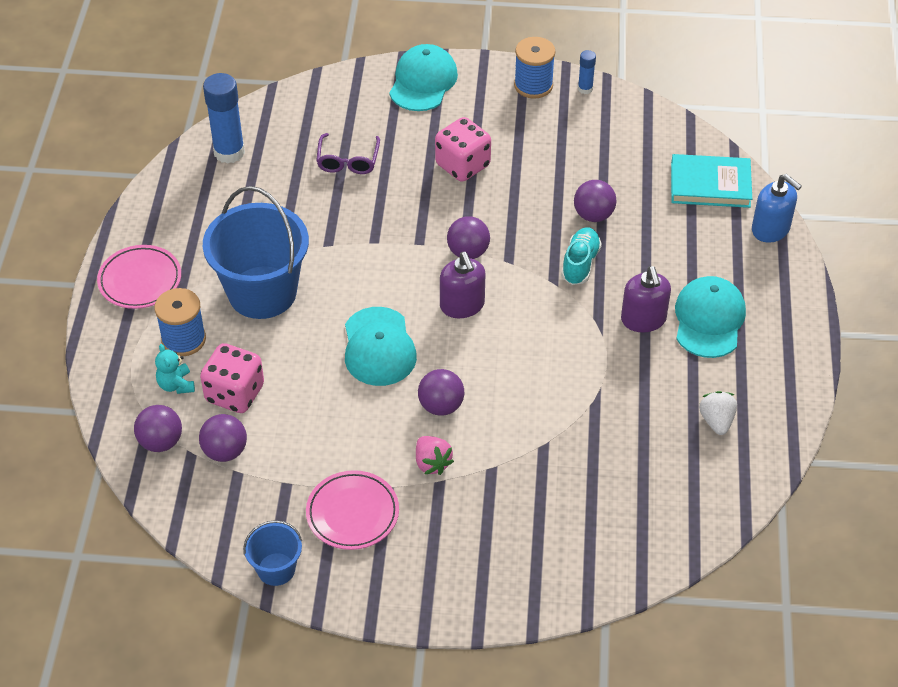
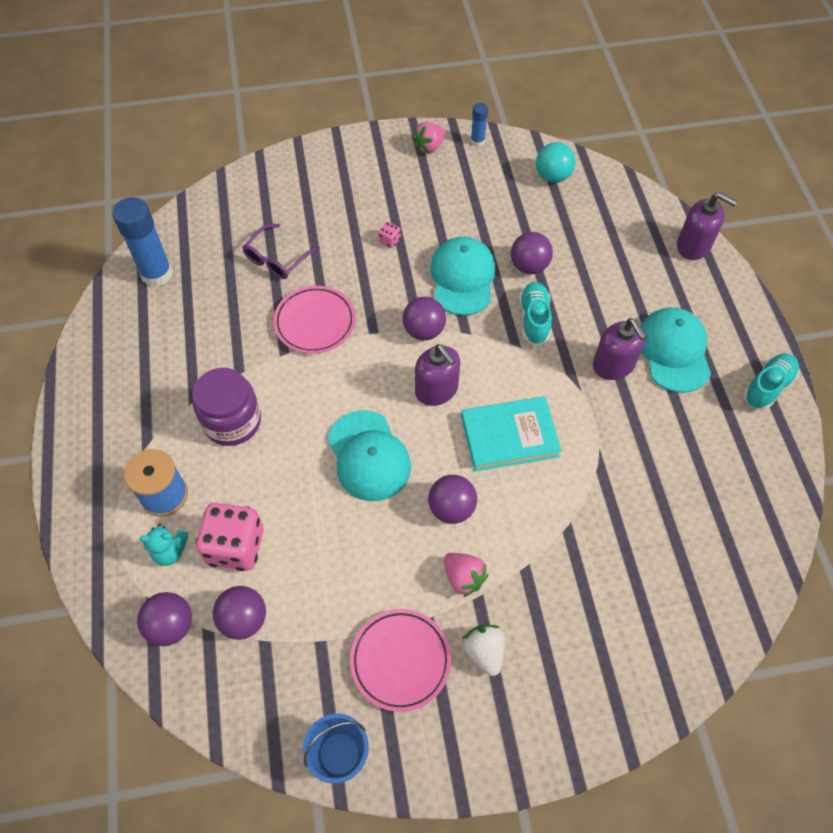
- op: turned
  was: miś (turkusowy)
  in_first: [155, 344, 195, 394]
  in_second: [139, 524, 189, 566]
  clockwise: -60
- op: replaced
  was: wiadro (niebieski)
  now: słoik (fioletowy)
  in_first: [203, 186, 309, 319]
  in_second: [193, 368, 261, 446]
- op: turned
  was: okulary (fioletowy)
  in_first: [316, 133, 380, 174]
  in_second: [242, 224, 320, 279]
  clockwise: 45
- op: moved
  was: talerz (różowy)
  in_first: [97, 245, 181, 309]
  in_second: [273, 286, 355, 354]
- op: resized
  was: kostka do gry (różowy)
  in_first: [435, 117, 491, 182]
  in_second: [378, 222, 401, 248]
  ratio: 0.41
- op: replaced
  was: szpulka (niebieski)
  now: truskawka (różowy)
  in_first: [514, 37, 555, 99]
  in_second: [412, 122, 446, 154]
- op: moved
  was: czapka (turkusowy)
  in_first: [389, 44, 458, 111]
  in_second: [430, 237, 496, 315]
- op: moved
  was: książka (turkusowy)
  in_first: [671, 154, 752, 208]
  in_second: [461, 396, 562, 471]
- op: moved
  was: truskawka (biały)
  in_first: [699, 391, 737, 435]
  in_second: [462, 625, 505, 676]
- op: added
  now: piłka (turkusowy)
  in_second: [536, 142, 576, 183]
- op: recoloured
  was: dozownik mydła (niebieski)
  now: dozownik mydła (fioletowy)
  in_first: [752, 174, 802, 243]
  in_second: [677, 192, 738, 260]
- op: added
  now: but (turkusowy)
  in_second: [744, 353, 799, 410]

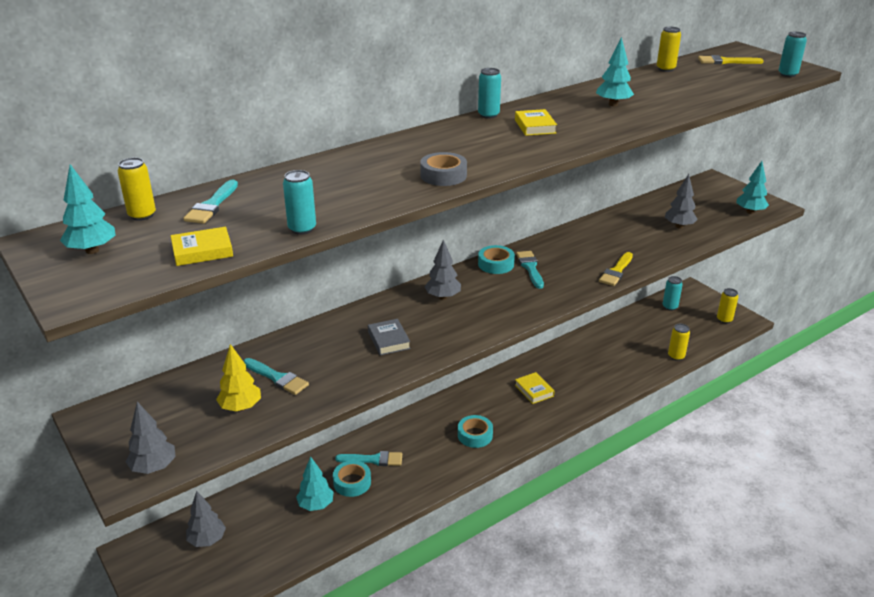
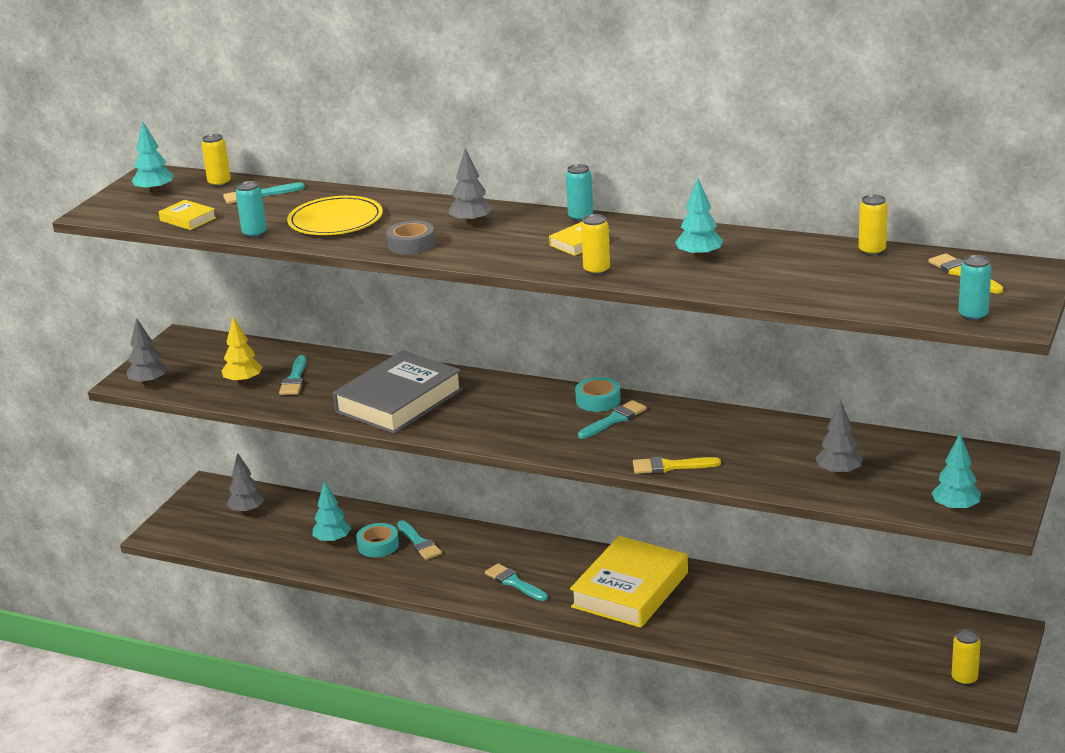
- op: added
  now: talerz (żółty)
  in_second: [287, 196, 383, 235]
- op: resized
  was: książka (szary)
  in_first: [368, 319, 411, 355]
  in_second: [333, 350, 463, 434]
  ratio: 2.34
- op: moved
  was: drzewko (szary)
  in_first: [424, 240, 461, 300]
  in_second: [449, 148, 493, 226]
- op: replaced
  was: taśma klejąca (turkusowy)
  now: pędzel (turkusowy)
  in_first: [458, 415, 493, 448]
  in_second: [485, 563, 548, 601]
- op: resized
  was: książka (żółty)
  in_first: [515, 372, 554, 404]
  in_second: [570, 536, 688, 628]
  ratio: 2.34
- op: moved
  was: puszka (żółty)
  in_first: [668, 324, 690, 361]
  in_second: [581, 214, 610, 275]
- op: removed
  was: puszka (turkusowy)
  in_first: [663, 276, 683, 311]

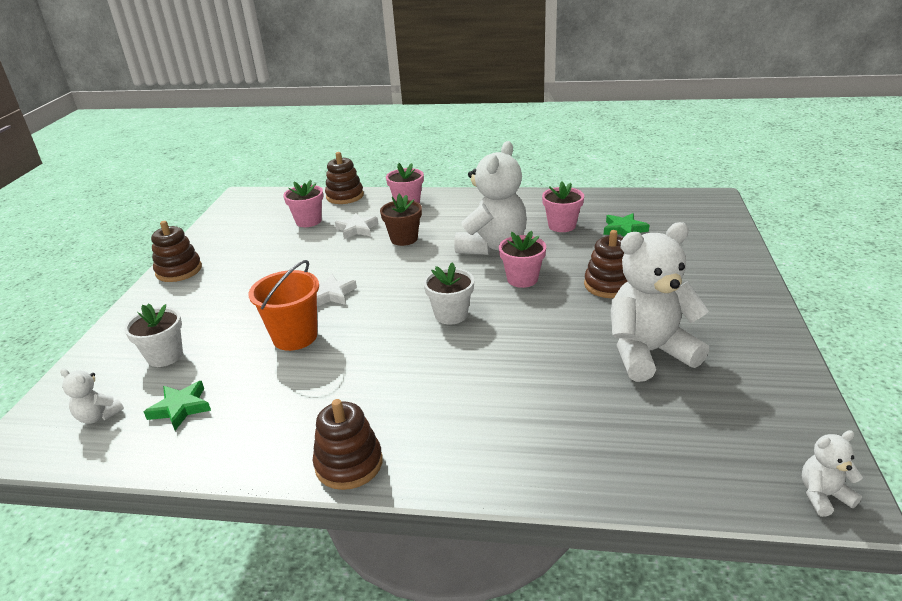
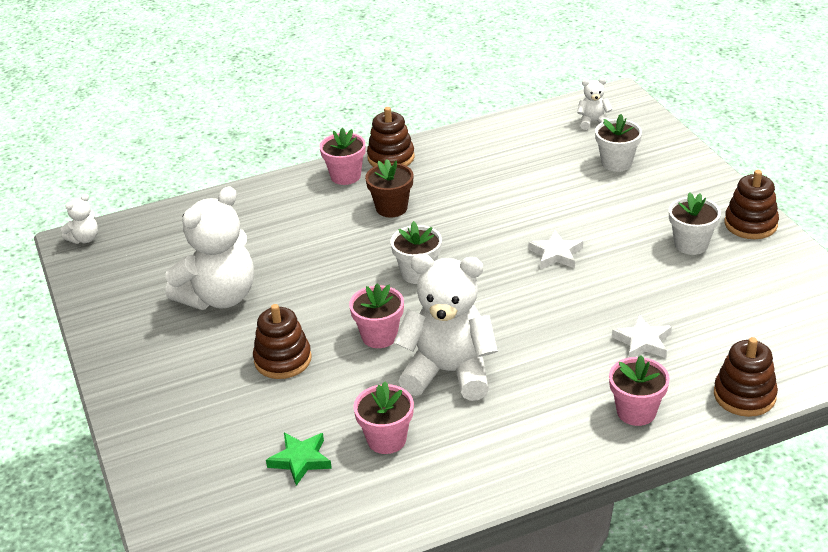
- op: moved
  was: doniczka (różowy)
  in_first: [283, 180, 323, 227]
  in_second: [319, 128, 366, 185]
- op: moved
  was: doniczka (brązowy)
  in_first: [380, 194, 422, 246]
  in_second: [365, 159, 413, 217]
- op: turned
  was: miś (biały)
  in_first: [454, 141, 527, 255]
  in_second: [393, 253, 498, 401]
  clockwise: 105
- op: added
  now: doniczka (biały)
  in_second: [669, 192, 721, 255]
- op: removed
  was: gwiazda (zielony)
  in_first: [144, 381, 211, 430]
- op: removed
  was: wiadro (pomarańczowy)
  in_first: [248, 260, 319, 351]

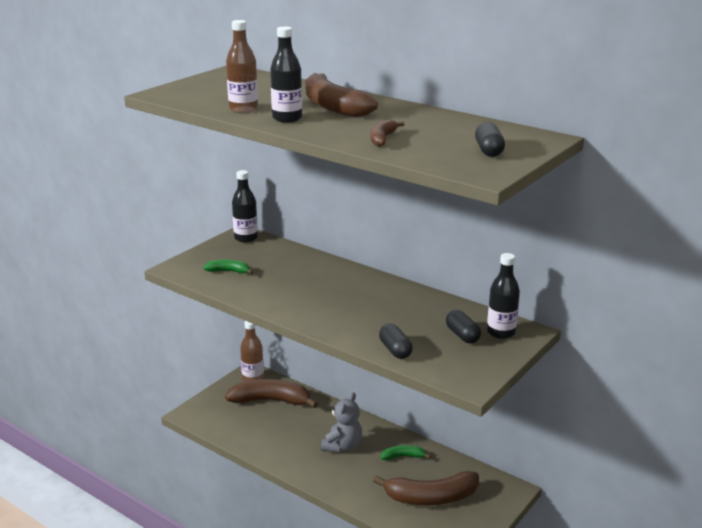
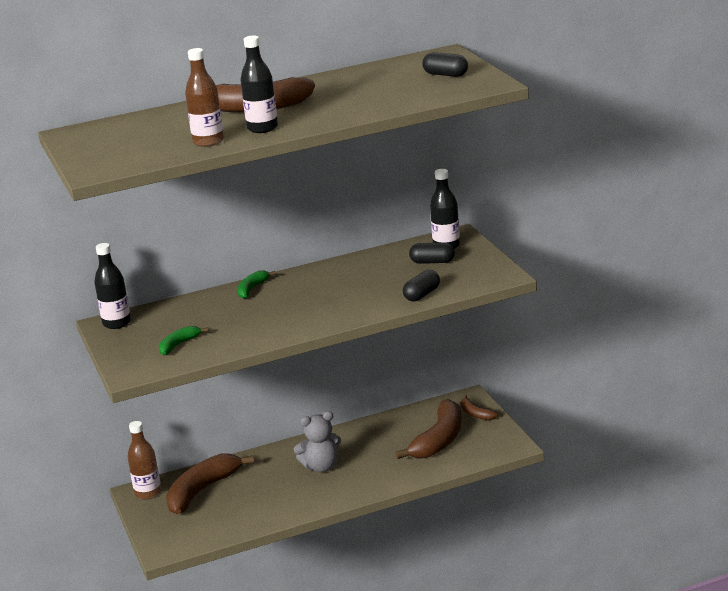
- op: moved
  was: banan (zielony)
  in_first: [381, 445, 431, 460]
  in_second: [238, 270, 276, 298]
- op: turned
  was: miś (szary)
  in_first: [321, 392, 362, 453]
  in_second: [294, 411, 341, 472]
  clockwise: 105
- op: turned
  was: kapsułka (czarny)
  in_first: [379, 324, 413, 359]
  in_second: [403, 270, 440, 302]
  clockwise: -60
- op: moved
  was: banan (brązowy)
  in_first: [371, 119, 405, 146]
  in_second: [461, 395, 498, 420]

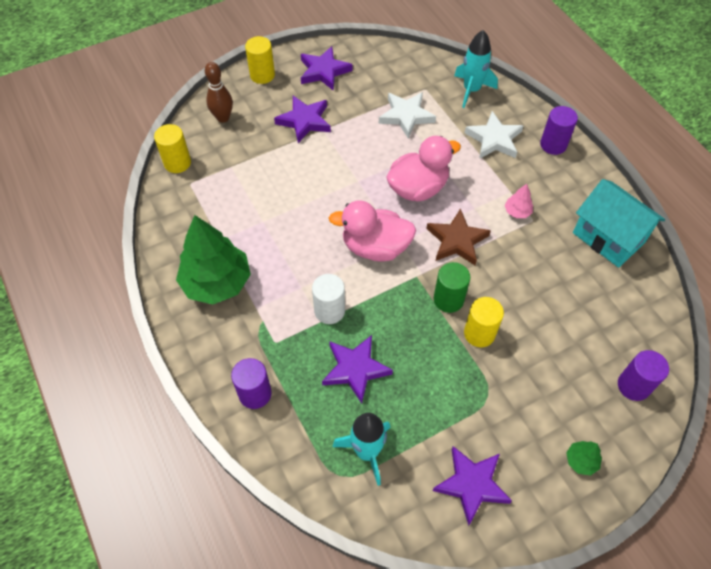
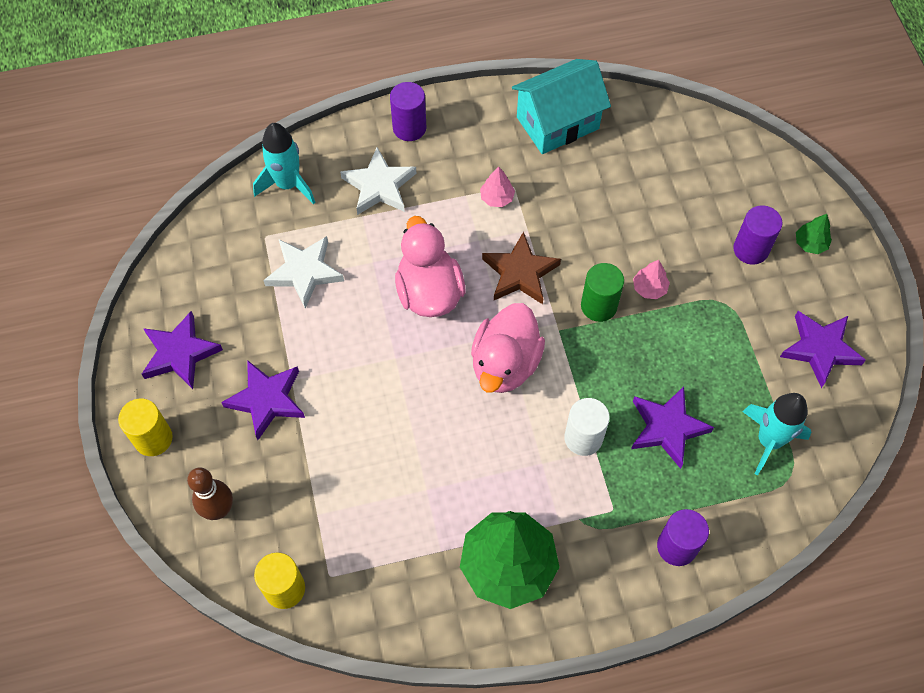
- op: replaced
  was: walec (żółty)
  now: drzewko (różowy)
  in_first: [464, 297, 504, 347]
  in_second: [633, 260, 670, 299]
- op: moved
  was: walec (fioletowy)
  in_first: [618, 350, 669, 401]
  in_second: [733, 205, 782, 265]

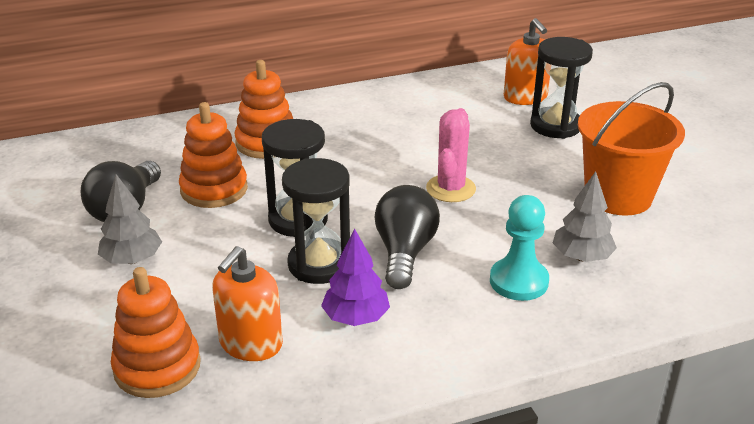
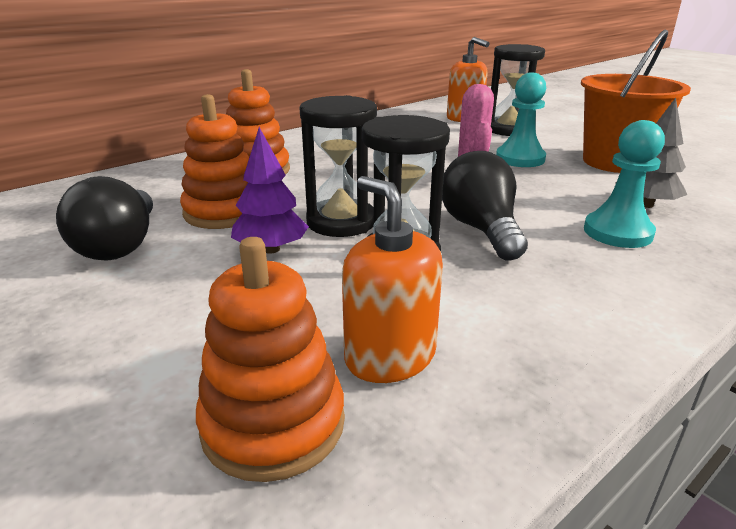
- op: moved
  was: drzewko (fioletowy)
  in_first: [321, 228, 390, 326]
  in_second: [231, 127, 309, 254]
- op: turned
  was: dozownik mydła (pomarańczowy)
  in_first: [212, 246, 283, 361]
  in_second: [342, 176, 443, 383]
  clockwise: 135
- op: added
  now: pionek (turkusowy)
  in_second: [496, 72, 546, 167]
- op: removed
  was: drzewko (szary)
  in_first: [98, 174, 162, 264]

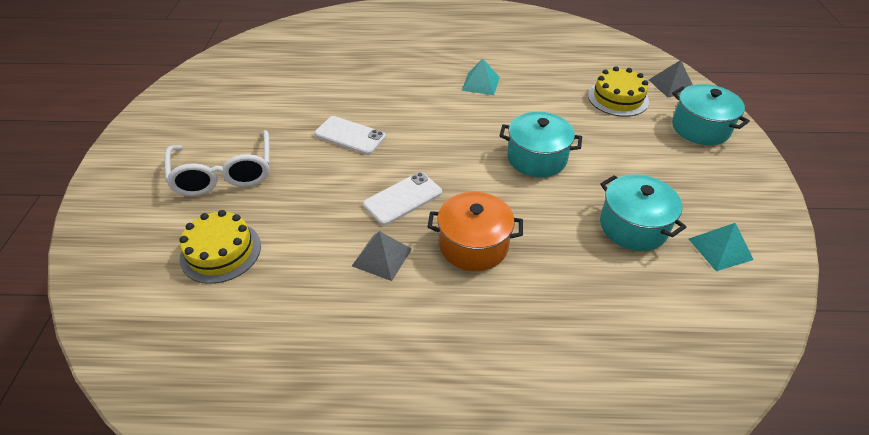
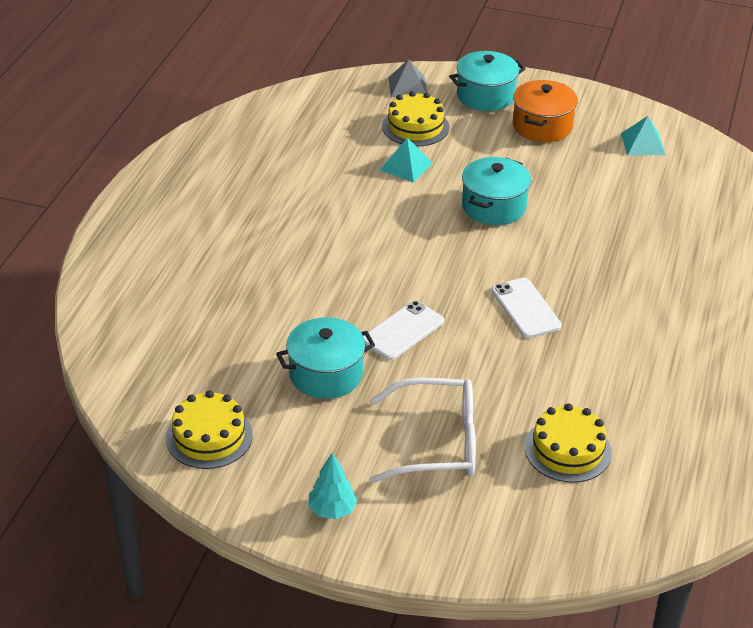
- op: added
  now: tort (żółty)
  in_second: [166, 390, 253, 469]
- op: moved
  was: garnek (turkusowy)
  in_first: [600, 174, 686, 251]
  in_second: [276, 317, 375, 399]
- op: added
  now: drzewko (turkusowy)
  in_second: [308, 453, 357, 519]
- op: moved
  was: piramida (turkusowy)
  in_first: [461, 58, 500, 95]
  in_second: [380, 138, 433, 183]
- op: moved
  was: garnek (pomarańczowy)
  in_first: [428, 192, 523, 271]
  in_second: [513, 80, 578, 142]
- op: removed
  was: piramida (szary)
  in_first: [352, 231, 412, 281]

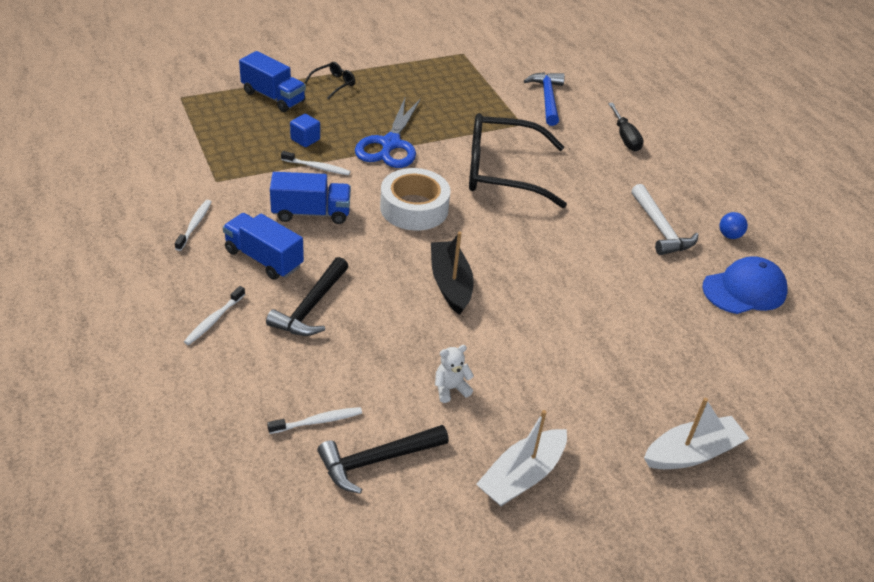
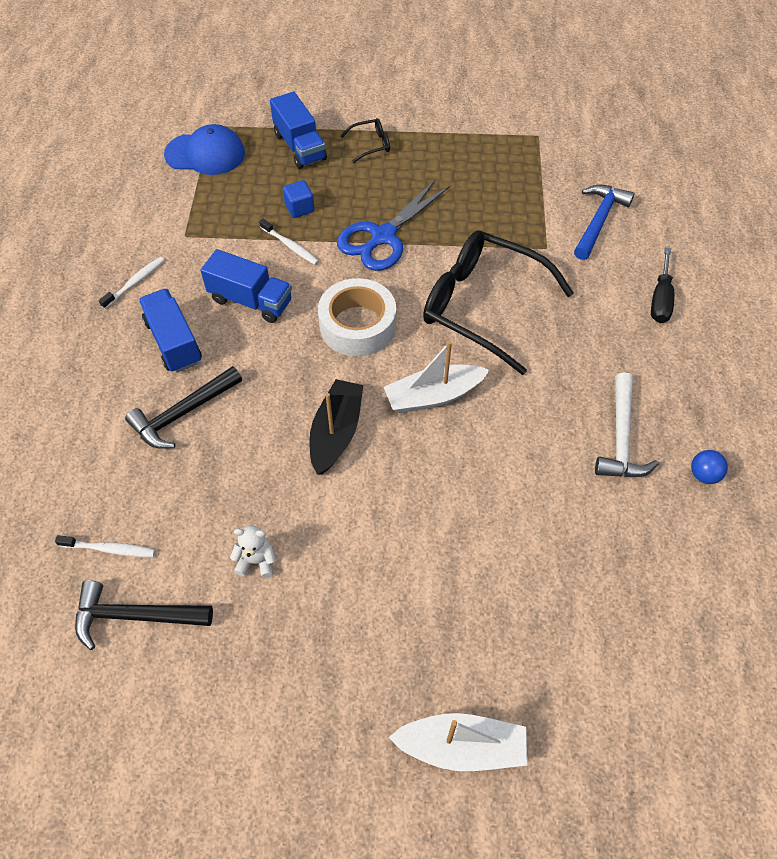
- op: moved
  was: czapka (niebieski)
  in_first: [702, 256, 788, 314]
  in_second: [164, 124, 245, 175]
- op: moved
  was: łódka (biały)
  in_first: [476, 410, 567, 506]
  in_second: [384, 341, 489, 413]
- op: removed
  was: szczoteczka do zębów (biały)
  in_first: [184, 286, 245, 345]

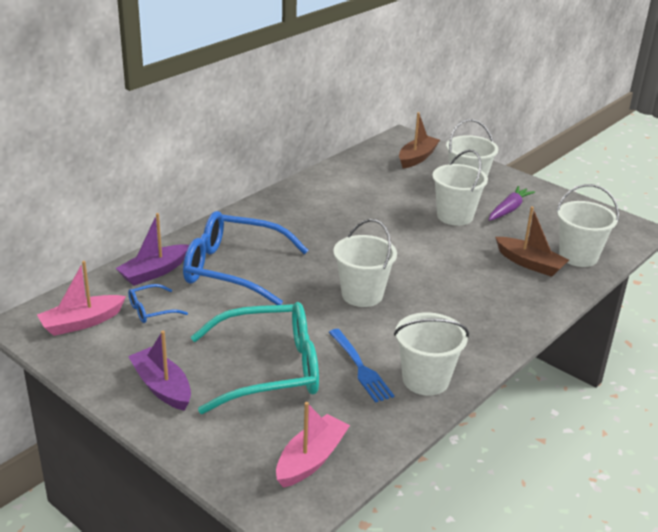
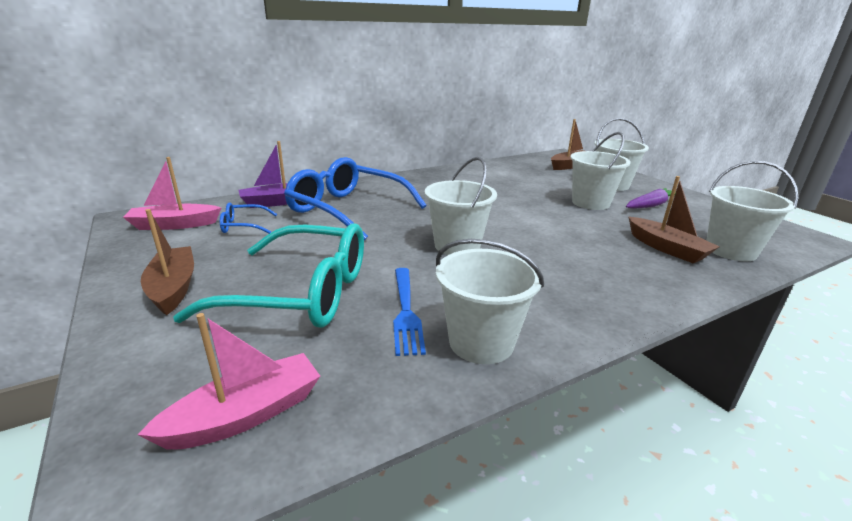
- op: recoloured
  was: łódka (fioletowy)
  now: łódka (brązowy)
  in_first: [128, 331, 191, 411]
  in_second: [141, 209, 194, 315]

